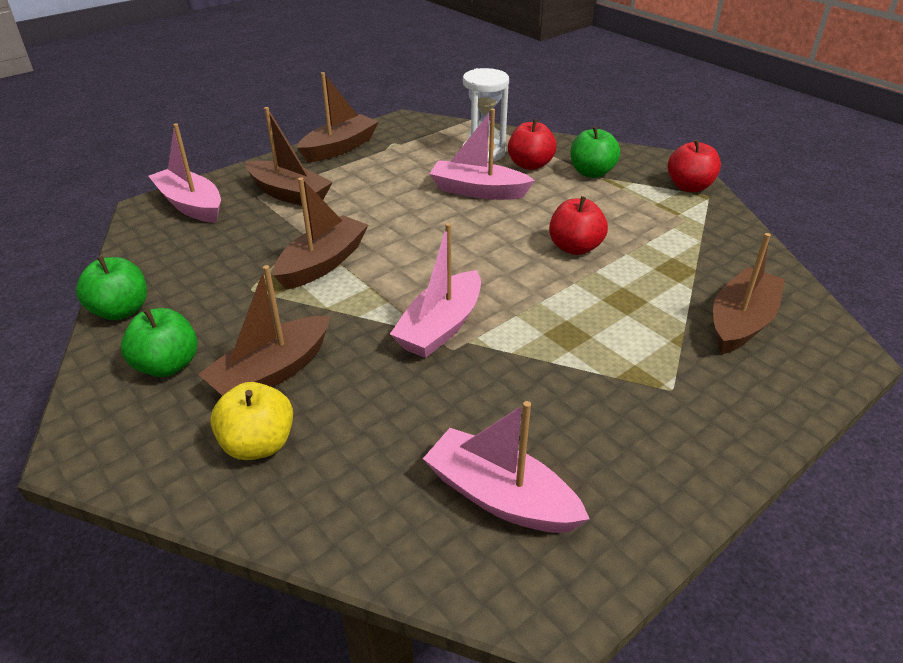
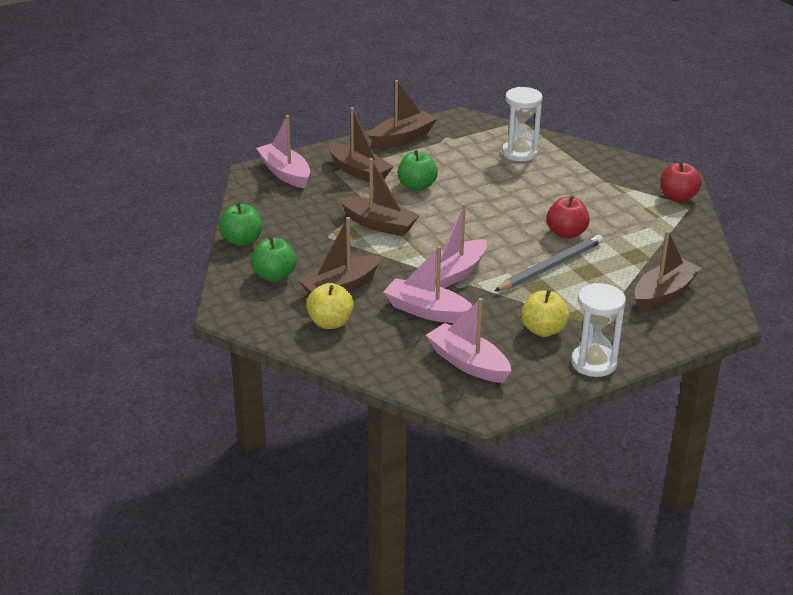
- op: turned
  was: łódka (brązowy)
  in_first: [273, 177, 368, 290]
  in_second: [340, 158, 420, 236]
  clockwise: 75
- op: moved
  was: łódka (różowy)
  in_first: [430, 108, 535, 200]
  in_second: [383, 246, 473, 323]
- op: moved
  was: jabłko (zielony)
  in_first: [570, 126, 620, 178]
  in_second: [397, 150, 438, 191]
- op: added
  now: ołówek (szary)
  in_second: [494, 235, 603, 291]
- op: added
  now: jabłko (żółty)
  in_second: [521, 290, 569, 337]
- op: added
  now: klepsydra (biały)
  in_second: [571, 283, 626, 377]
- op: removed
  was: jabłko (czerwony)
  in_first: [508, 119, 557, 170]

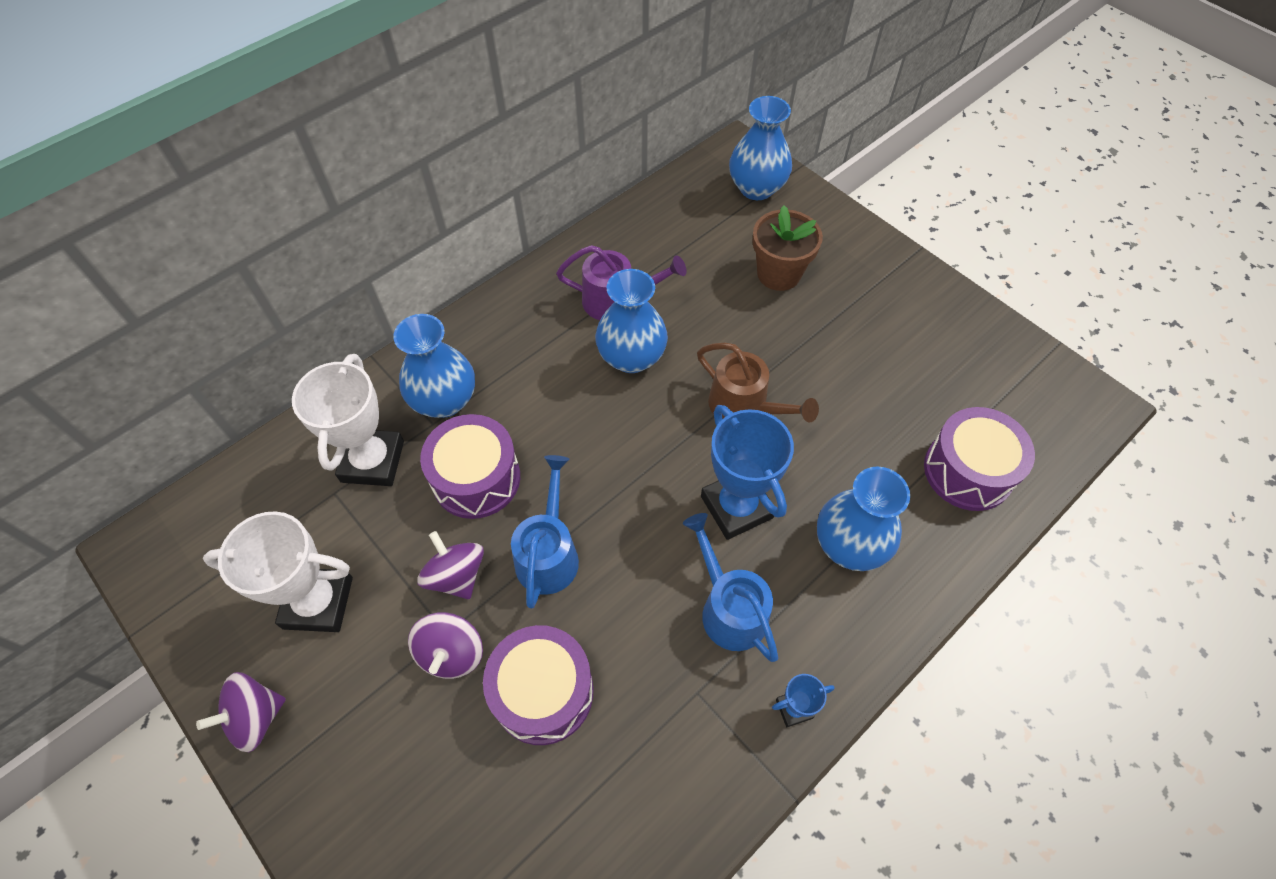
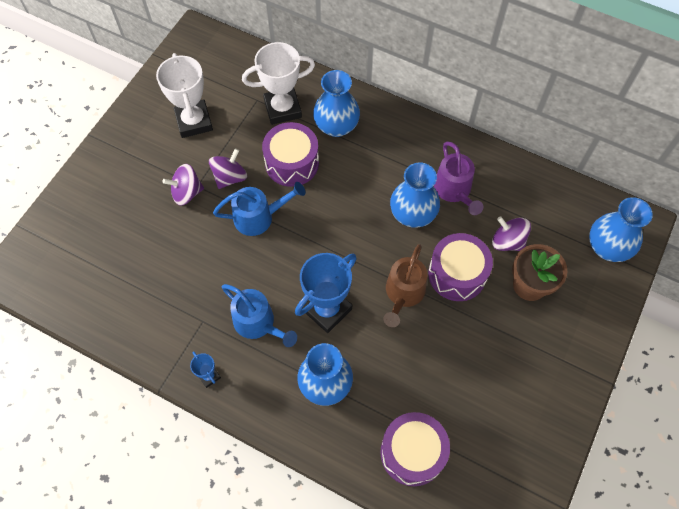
- op: turned
  was: konewka (niebieski)
  in_first: [683, 513, 778, 662]
  in_second: [221, 284, 297, 347]
  clockwise: 90
- op: moved
  was: bęben (fioletowy)
  in_first: [483, 625, 594, 745]
  in_second: [428, 233, 493, 301]
- op: moved
  was: bączek (fioletowy)
  in_first: [196, 672, 286, 752]
  in_second: [492, 216, 531, 251]

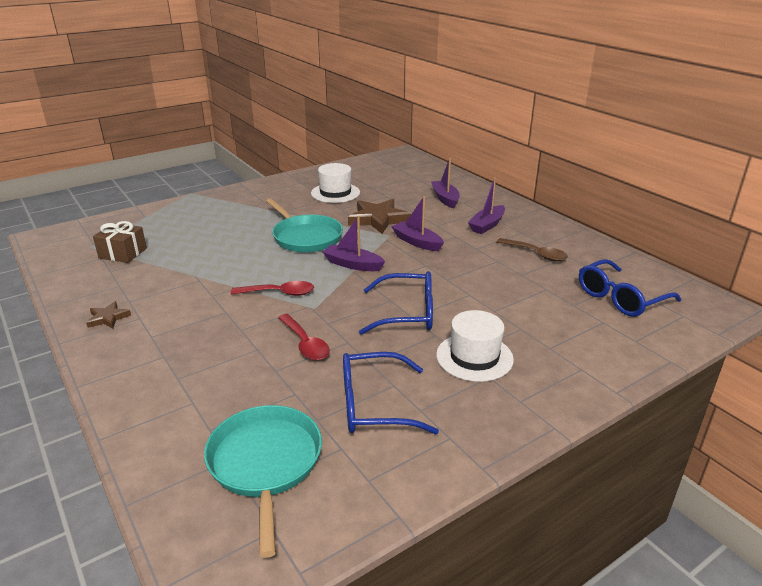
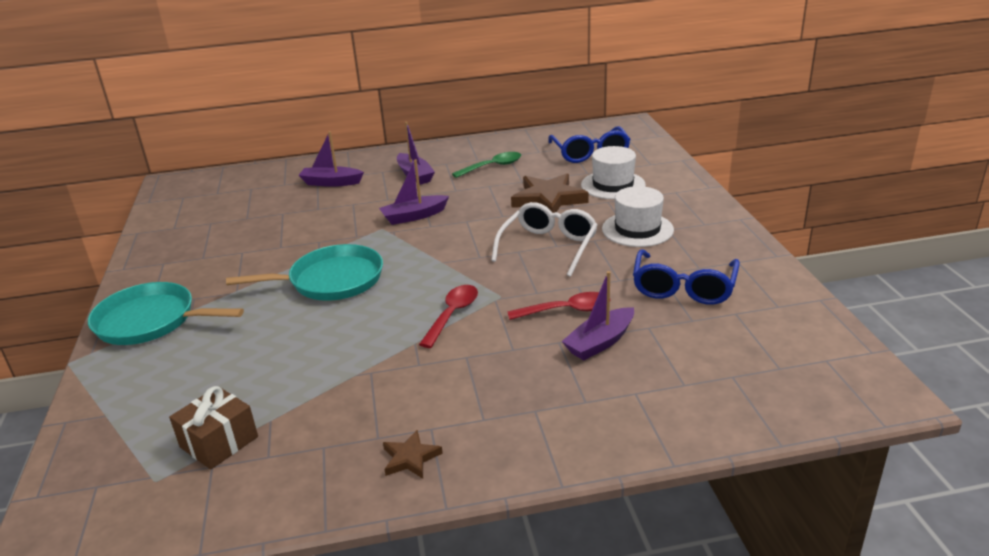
- op: moved
  was: patelnia (turkusowy)
  in_first: [204, 405, 322, 558]
  in_second: [88, 282, 244, 345]
- op: recoloured
  was: łyżka (brązowy)
  now: łyżka (zielony)
  in_first: [497, 238, 568, 261]
  in_second: [452, 152, 521, 178]
- op: recoloured
  was: okulary (niebieski)
  now: okulary (biały)
  in_first: [359, 271, 433, 335]
  in_second: [491, 202, 598, 277]
- op: moved
  was: gwiazda (brązowy)
  in_first: [348, 199, 411, 234]
  in_second: [511, 173, 589, 213]
- op: moved
  was: łódka (fioletowy)
  in_first: [323, 216, 385, 271]
  in_second: [562, 271, 634, 360]
- op: moved
  was: kapelusz (biały)
  in_first: [311, 163, 360, 203]
  in_second: [581, 146, 646, 199]

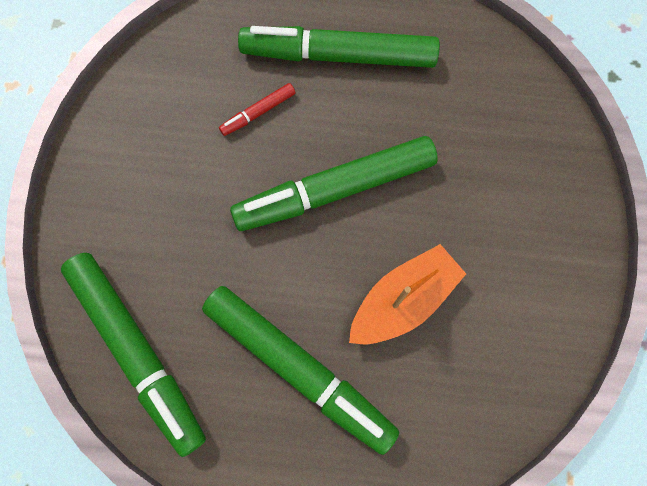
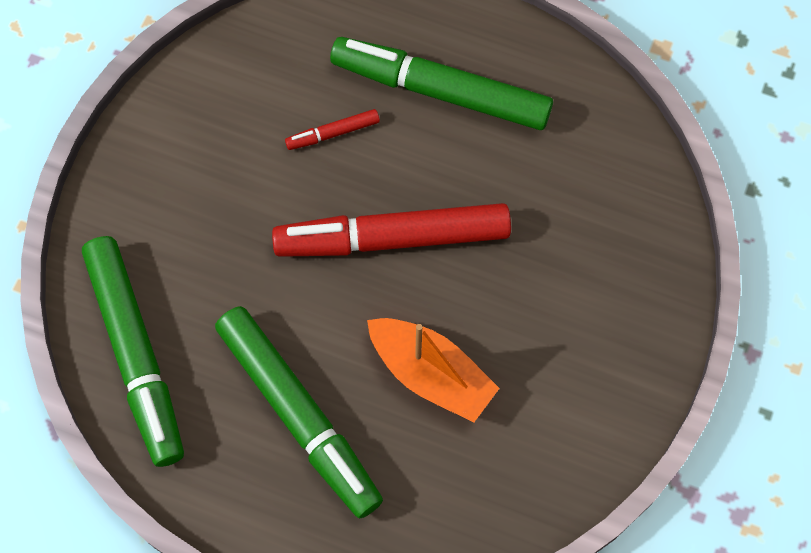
- op: recoloured
  was: flamaster (zielony)
  now: flamaster (czerwony)
  in_first: [230, 136, 438, 231]
  in_second: [272, 203, 511, 257]
- op: turned
  was: łódka (pomarańczowy)
  in_first: [349, 244, 466, 344]
  in_second: [367, 318, 500, 422]
  clockwise: 60

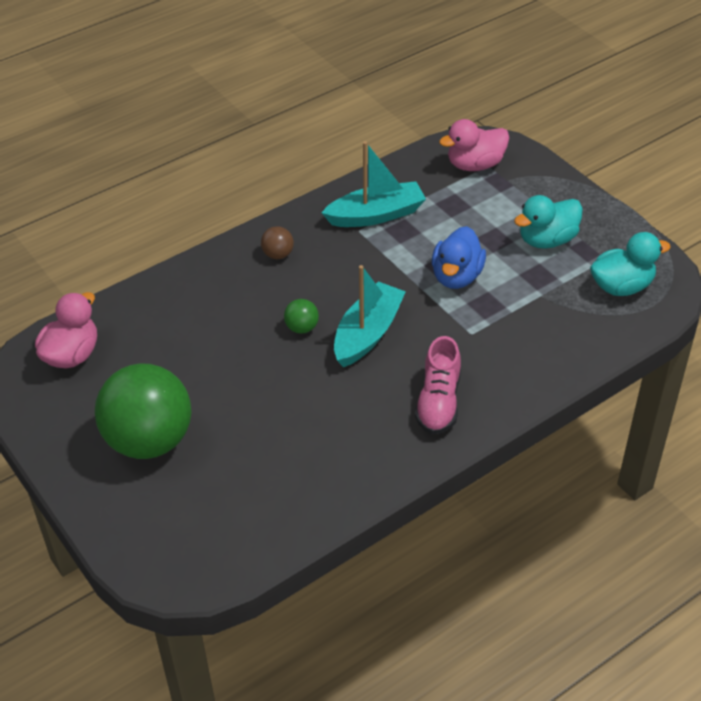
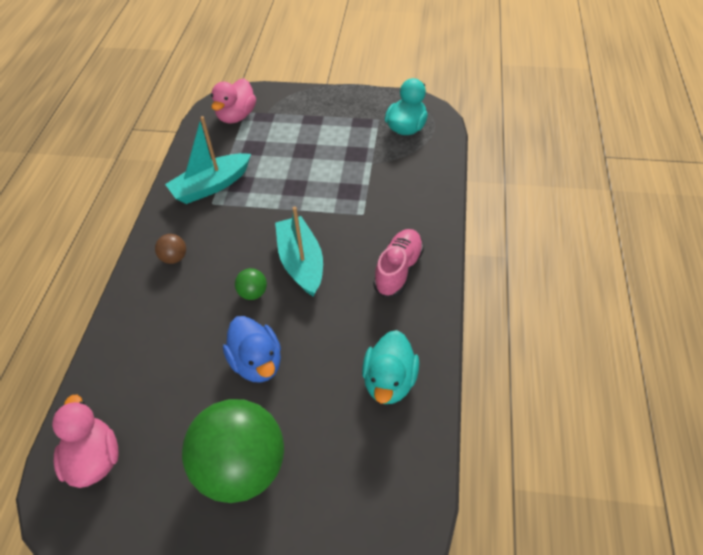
- op: turned
  was: łódka (turkusowy)
  in_first: [322, 141, 426, 227]
  in_second: [165, 116, 251, 204]
  clockwise: -150
- op: moved
  was: kaczka (niebieski)
  in_first: [432, 226, 486, 289]
  in_second: [223, 316, 281, 383]
- op: moved
  was: kaczka (turkusowy)
  in_first: [514, 195, 583, 249]
  in_second: [362, 330, 419, 404]
- op: turned
  was: but (różowy)
  in_first: [415, 336, 461, 435]
  in_second: [373, 229, 424, 298]
  clockwise: -120

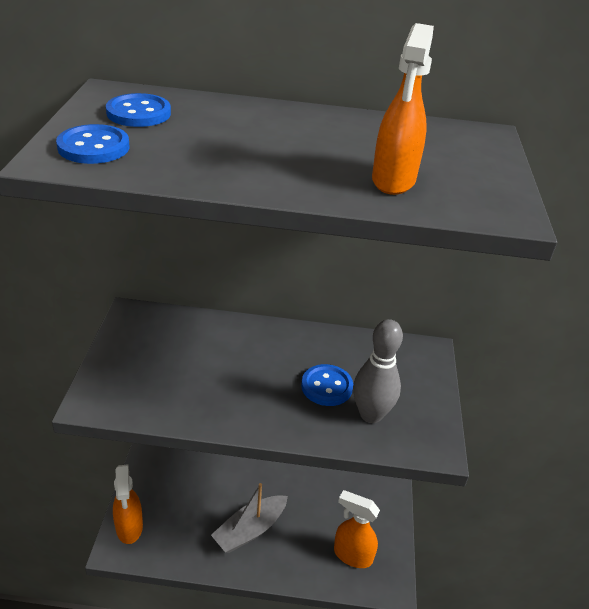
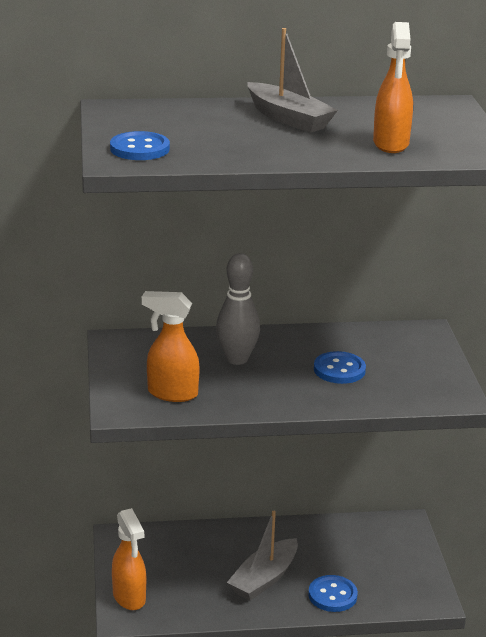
- op: moved
  was: spryskiwacz (pomarańczowy)
  in_first: [334, 490, 380, 568]
  in_second: [142, 291, 200, 402]
- op: moved
  was: kręgiel (szary)
  in_first: [353, 319, 403, 423]
  in_second: [216, 253, 260, 365]
- op: added
  now: łódka (szary)
  in_second: [247, 28, 338, 133]
- op: moved
  was: guzik (niebieski)
  in_first: [106, 93, 171, 127]
  in_second: [308, 575, 358, 612]

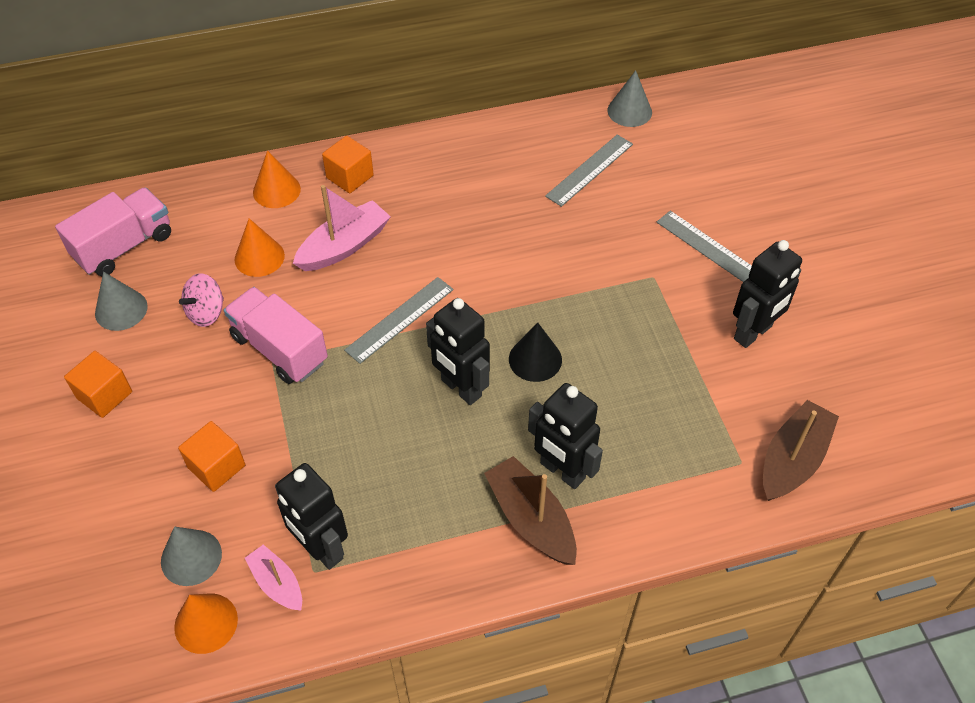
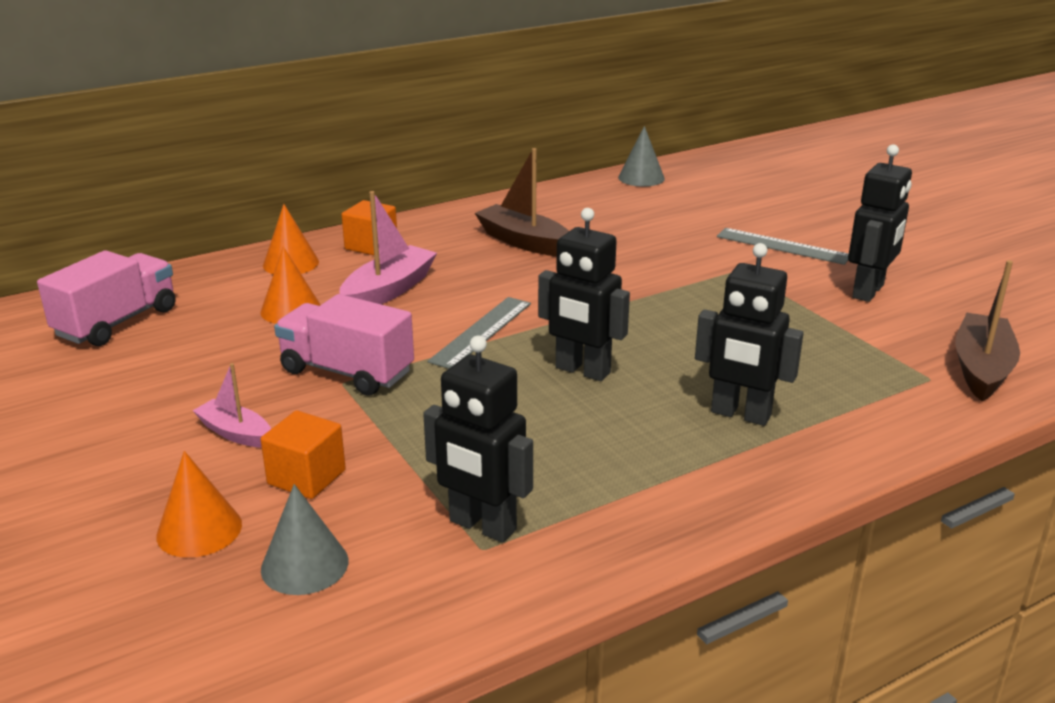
- op: moved
  was: stożek (pomarańczowy)
  in_first: [174, 594, 238, 654]
  in_second: [156, 451, 242, 558]
- op: moved
  was: łódka (różowy)
  in_first: [245, 544, 302, 611]
  in_second: [193, 363, 271, 448]
- op: moved
  was: łódka (brązowy)
  in_first: [484, 456, 577, 565]
  in_second: [475, 148, 569, 256]
- op: removed
  was: sześcian (pomarańczowy)
  in_first: [64, 351, 132, 418]
- op: removed
  was: stożek (szary)
  in_first: [95, 272, 148, 331]
- op: removed
  was: bączek (różowy)
  in_first: [179, 273, 224, 327]
- op: removed
  was: stożek (czarny)
  in_first: [509, 323, 562, 382]
- op: removed
  was: linijka (szary)
  in_first: [545, 135, 633, 207]

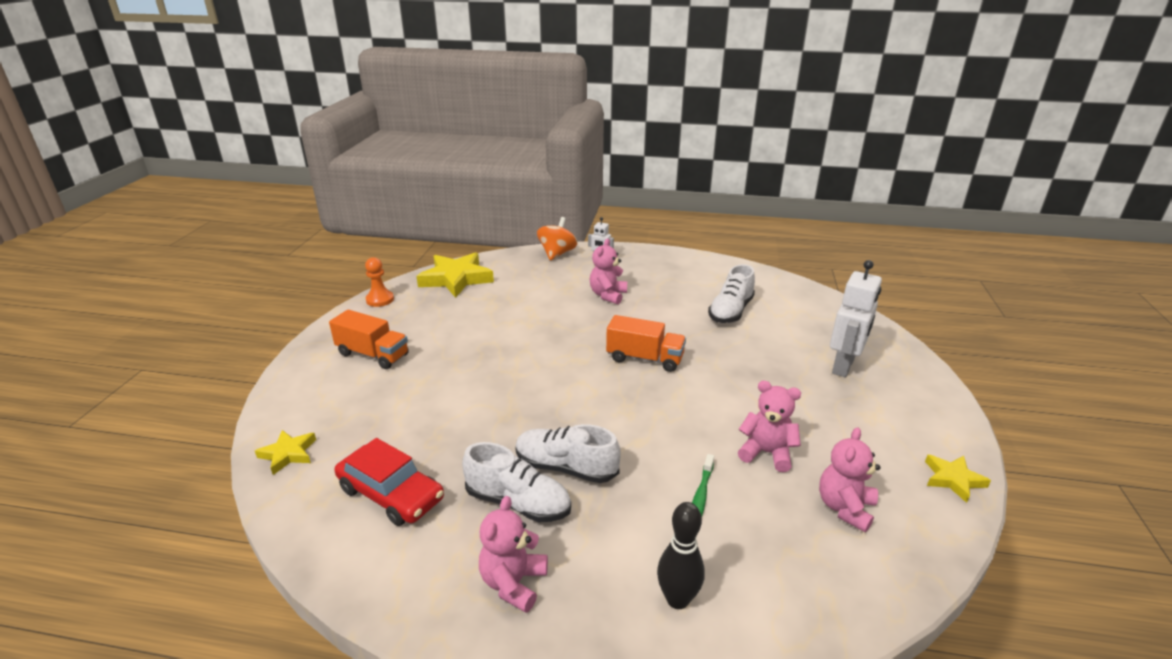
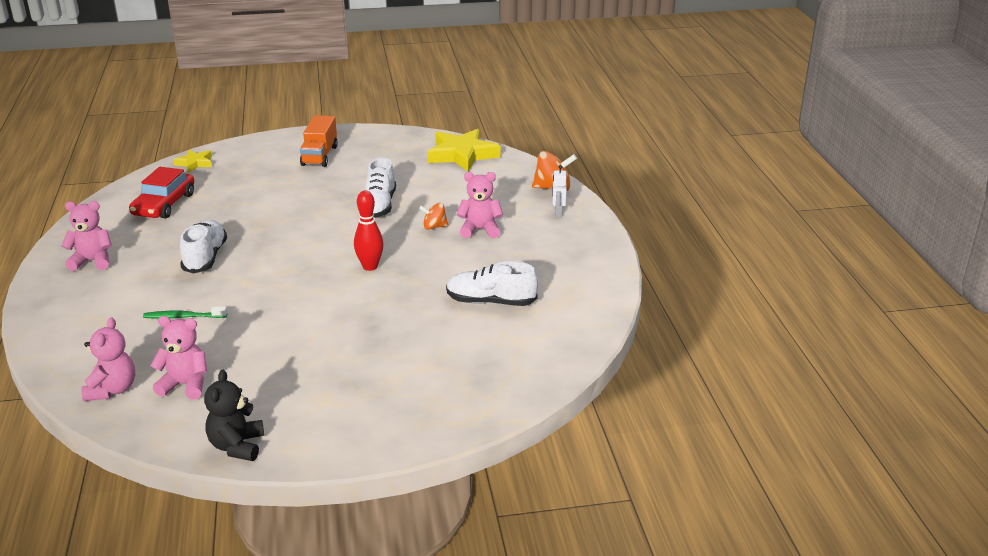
- op: moved
  was: miś (różowy)
  in_first: [738, 381, 801, 472]
  in_second: [81, 318, 135, 401]
- op: replaced
  was: gwiazda (żółty)
  now: miś (czarny)
  in_first: [925, 455, 991, 503]
  in_second: [204, 370, 264, 461]
- op: replaced
  was: ciężarówka (pomarańczowy)
  now: kręgiel (czerwony)
  in_first: [606, 315, 686, 372]
  in_second: [354, 191, 384, 271]
- op: moved
  was: but (biały)
  in_first: [462, 442, 571, 522]
  in_second: [365, 157, 396, 218]
- op: added
  now: bączek (pomarańczowy)
  in_second: [419, 203, 449, 230]
- op: removed
  was: pionek (pomarańczowy)
  in_first: [365, 257, 394, 307]
- op: removed
  was: kręgiel (czarny)
  in_first: [657, 502, 705, 609]
- op: removed
  was: robot (biały)
  in_first: [830, 260, 882, 377]

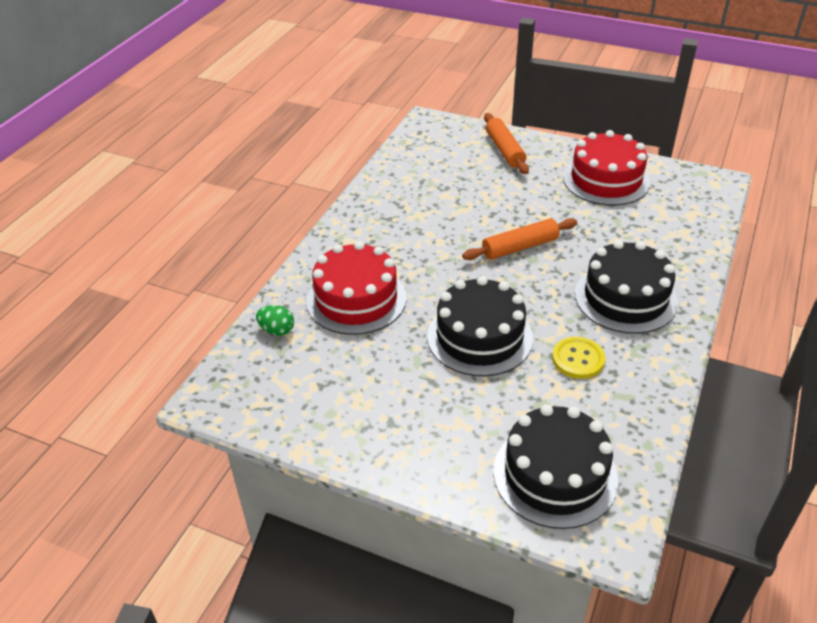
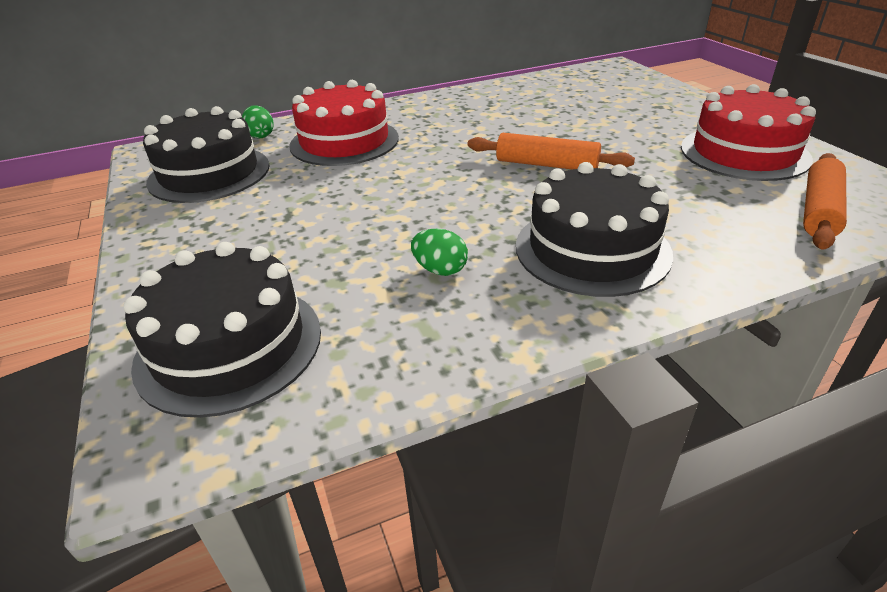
- op: moved
  was: tort (czarny)
  in_first: [427, 276, 533, 376]
  in_second: [143, 106, 270, 203]
- op: replaced
  was: guzik (żółty)
  now: jajko (zielony)
  in_first: [552, 337, 606, 379]
  in_second: [411, 229, 468, 276]
- op: moved
  was: wałek do ciasta (pomarańczowy)
  in_first: [484, 113, 529, 174]
  in_second: [803, 153, 847, 249]

